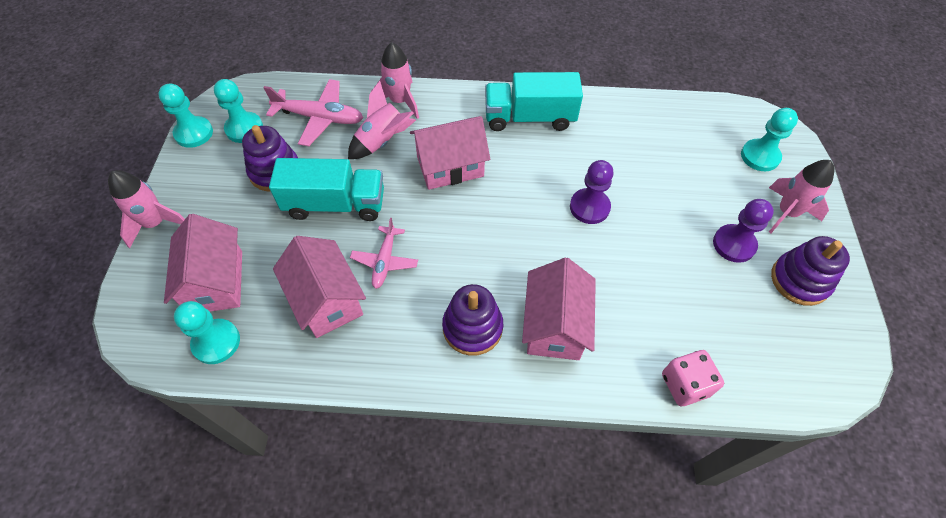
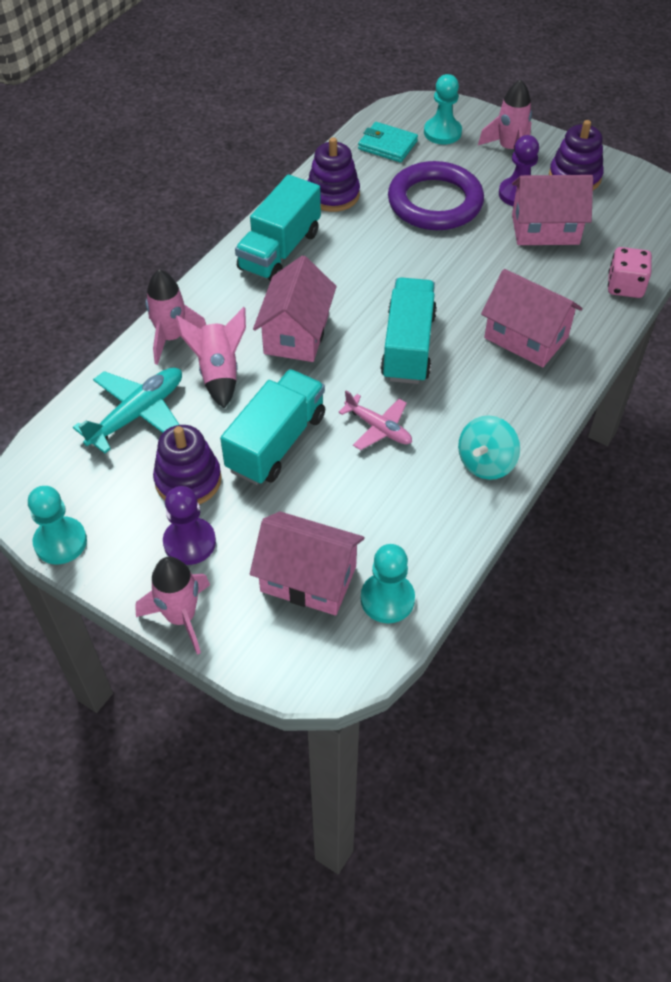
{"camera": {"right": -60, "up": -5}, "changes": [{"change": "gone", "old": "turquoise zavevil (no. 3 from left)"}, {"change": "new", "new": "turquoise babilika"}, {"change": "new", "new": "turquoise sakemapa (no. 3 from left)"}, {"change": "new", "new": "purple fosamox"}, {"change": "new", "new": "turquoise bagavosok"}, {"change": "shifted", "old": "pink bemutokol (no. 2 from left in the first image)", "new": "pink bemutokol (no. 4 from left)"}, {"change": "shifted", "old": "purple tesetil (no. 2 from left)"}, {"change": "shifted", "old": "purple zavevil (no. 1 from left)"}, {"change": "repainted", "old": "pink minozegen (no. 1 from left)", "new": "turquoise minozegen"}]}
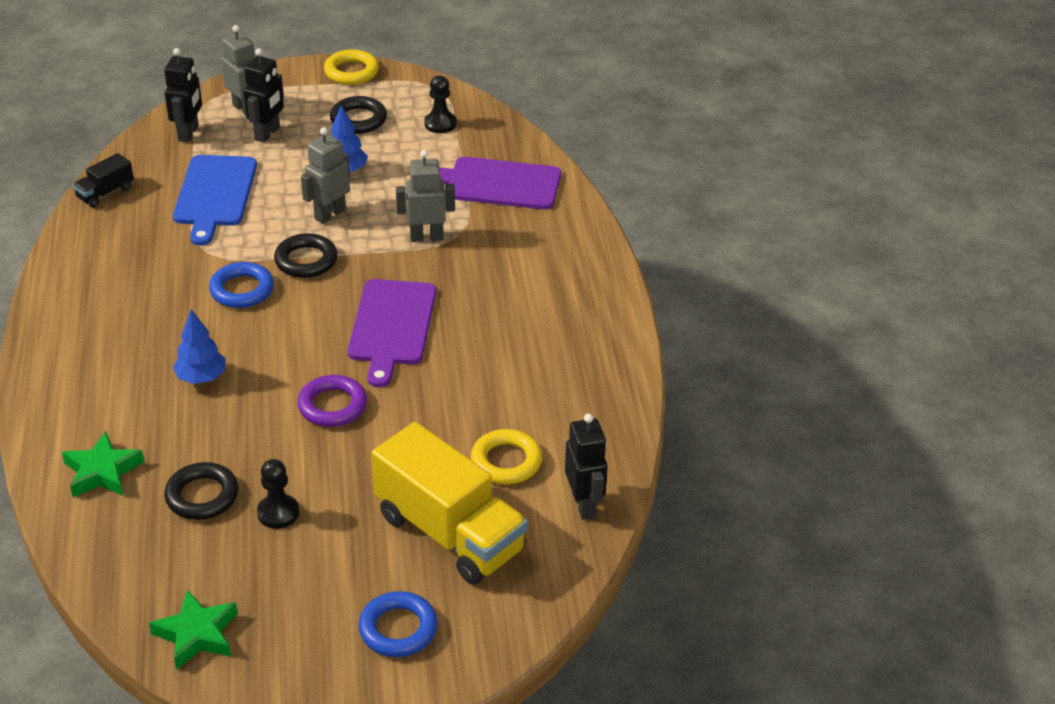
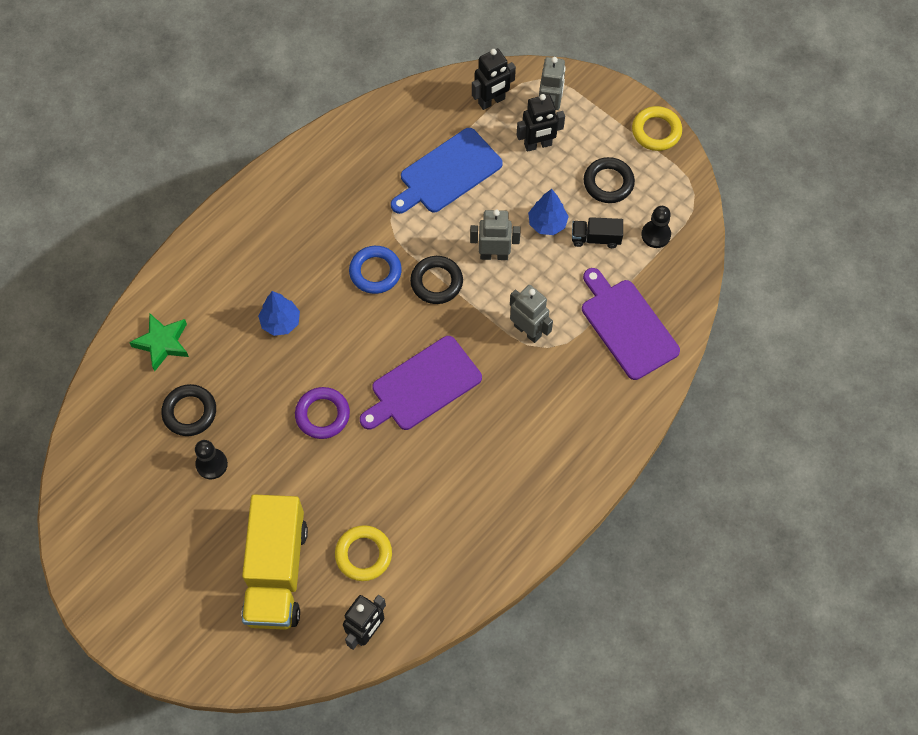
{"camera": {"right": 50, "up": 25}, "changes": [{"change": "gone", "old": "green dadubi (no. 2 from left)"}, {"change": "gone", "old": "blue fosamox (no. 2 from left)"}, {"change": "shifted", "old": "black sakemapa"}]}
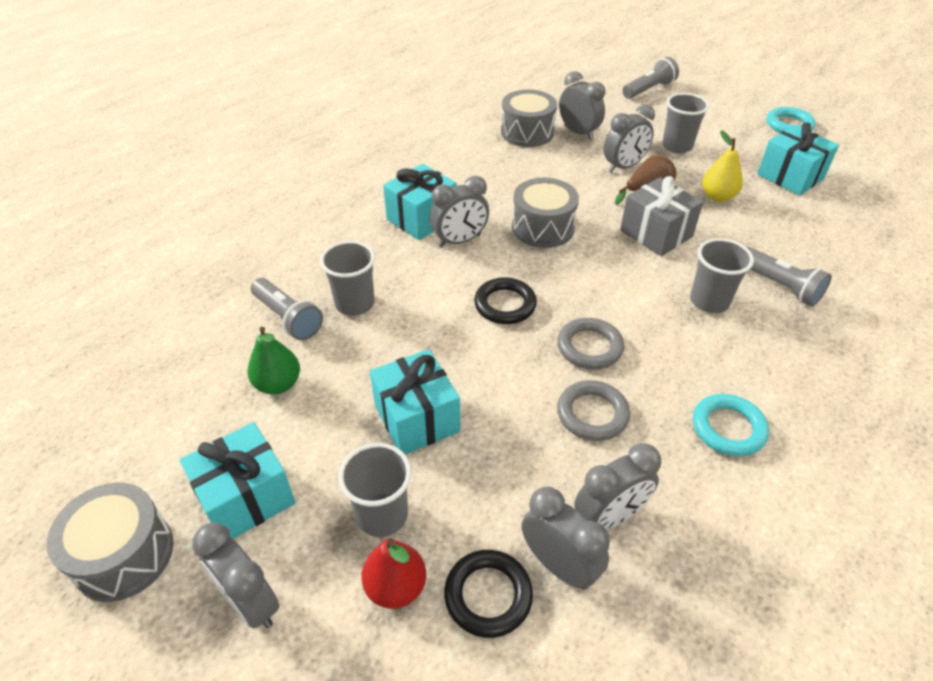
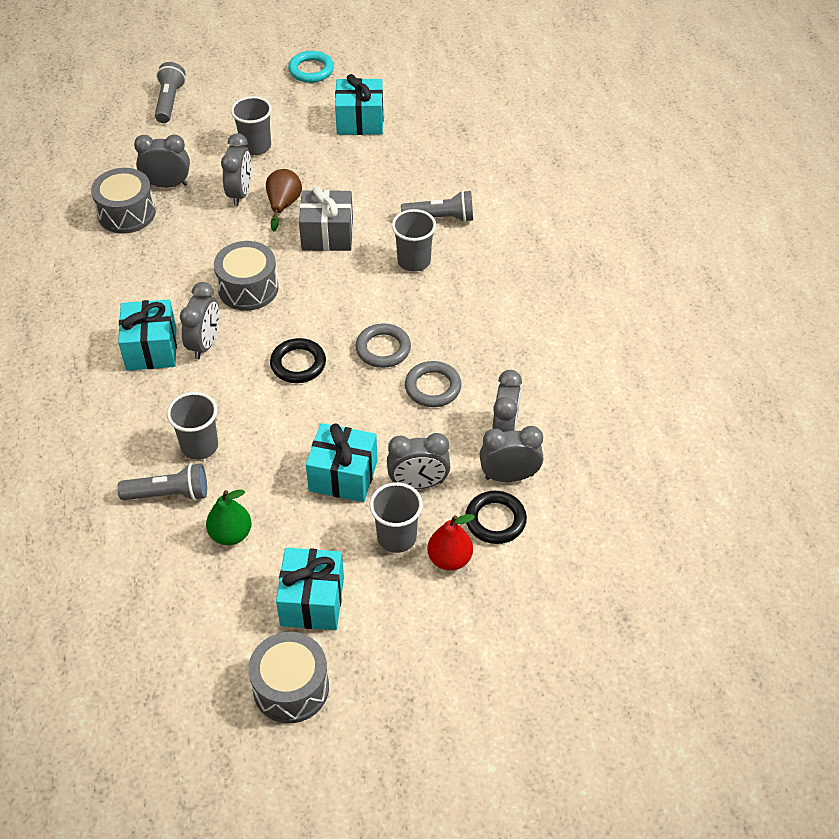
{"camera": {"right": -50, "up": 5}, "changes": [{"change": "gone", "old": "turquoise fosamox (no. 1 from left)"}, {"change": "gone", "old": "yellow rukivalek"}, {"change": "shifted", "old": "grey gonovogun (no. 1 from left in the first image)", "new": "grey gonovogun (no. 4 from left)"}]}
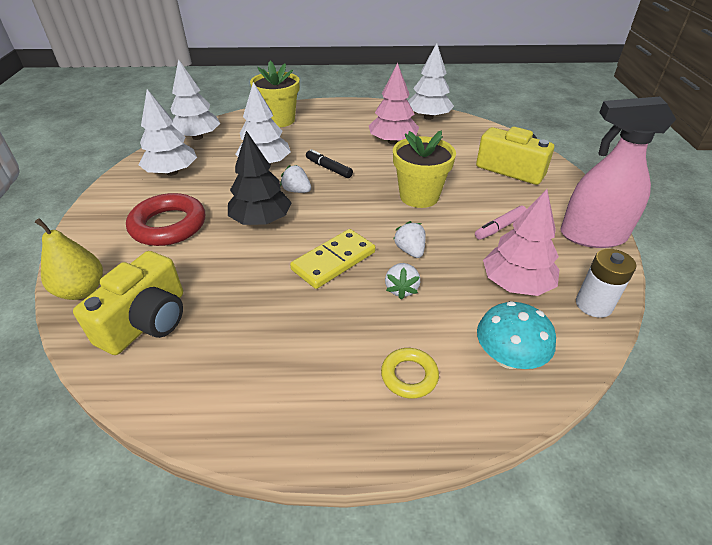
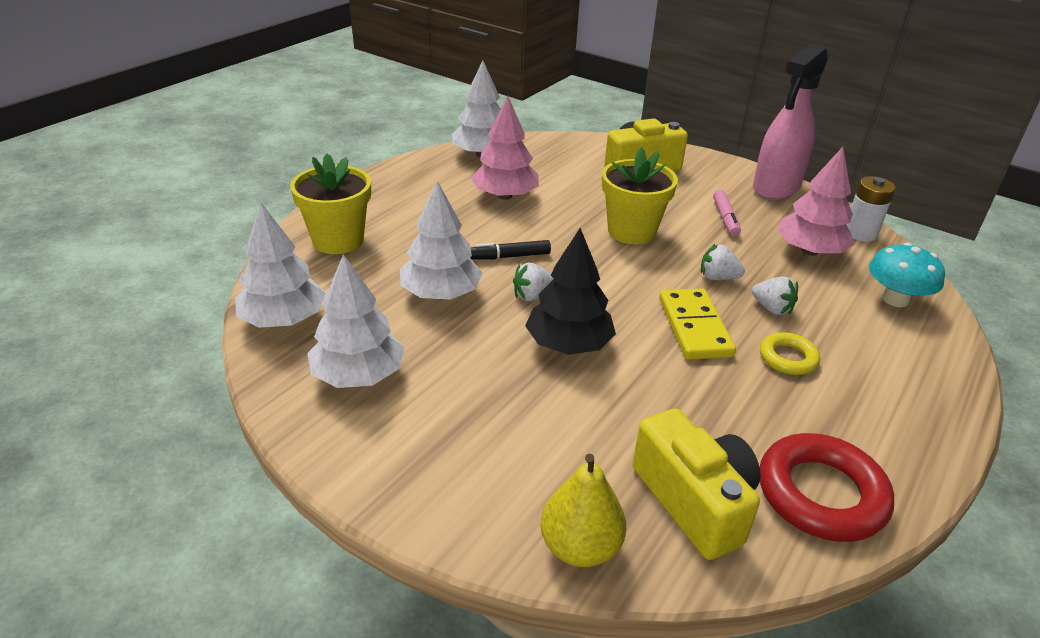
{"camera": {"right": -55, "up": -5}, "changes": [{"change": "shifted", "old": "red fosamox"}, {"change": "shifted", "old": "yellow fosamox"}]}
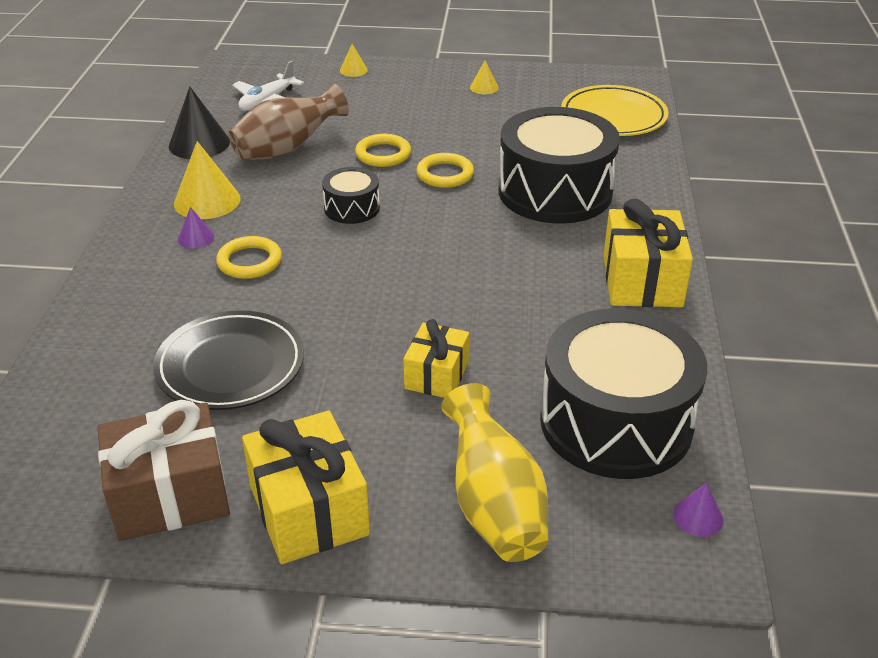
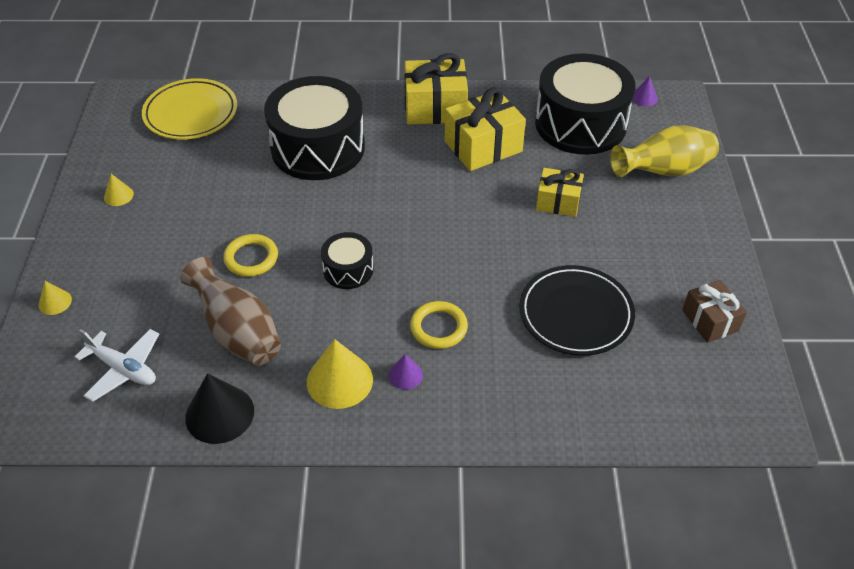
{"camera": {"right": -95, "up": 10}, "changes": [{"change": "gone", "old": "yellow fosamox (no. 3 from left)"}, {"change": "shifted", "old": "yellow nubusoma (no. 1 from left in the first image)", "new": "yellow nubusoma (no. 2 from left)"}, {"change": "scaled", "old": "brown nubusoma", "factor": 0.62}]}
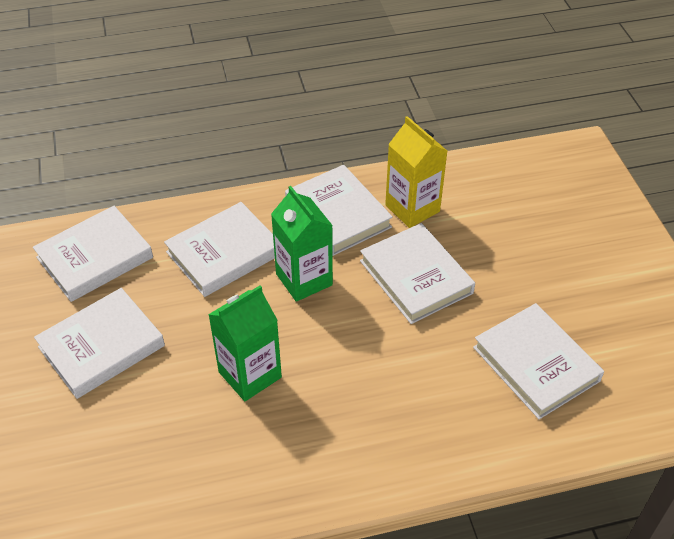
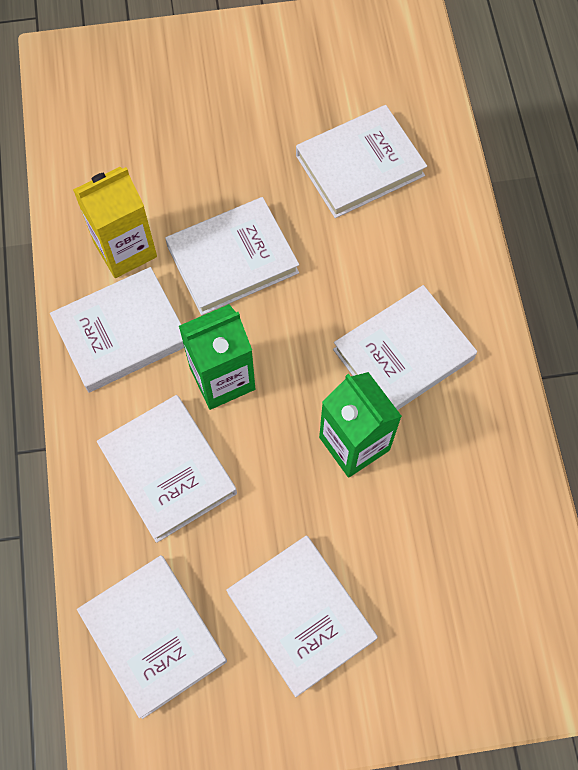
{"camera": {"right": -85, "up": 20}, "changes": [{"change": "new", "new": "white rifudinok (no. 7 from left)"}]}
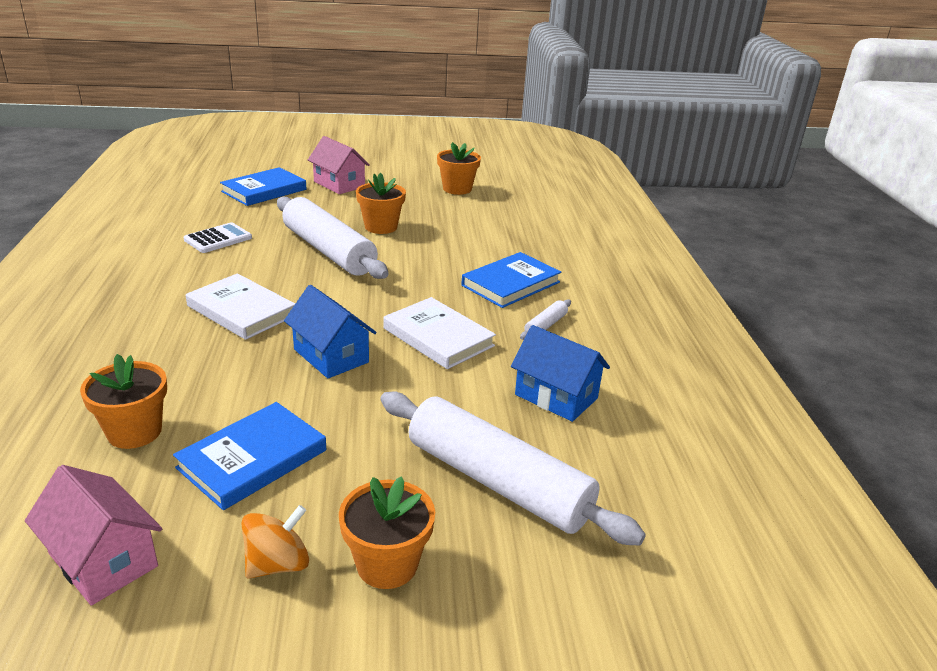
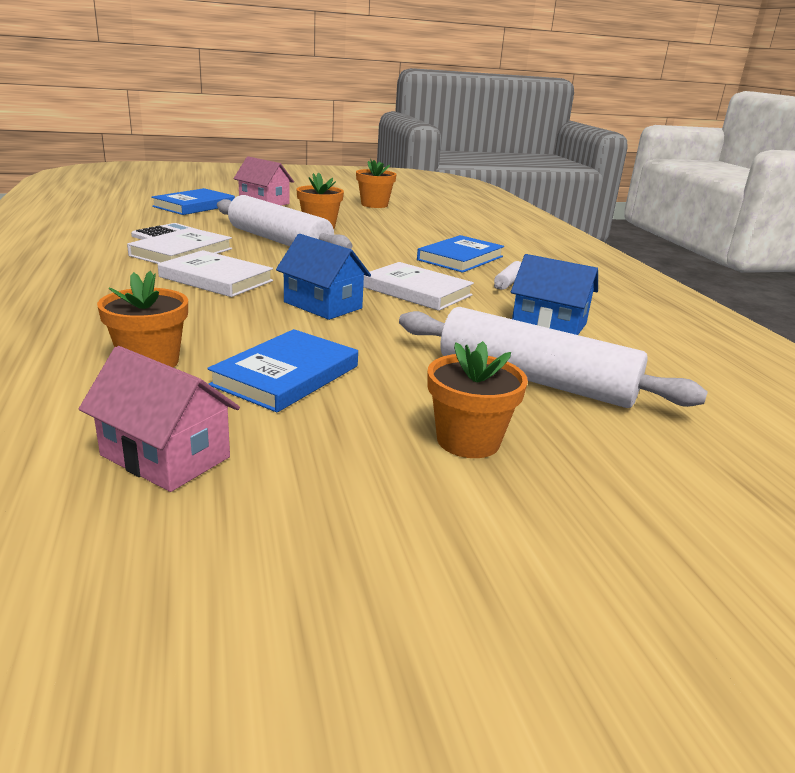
{"camera": {"right": -10, "up": -5}, "changes": [{"change": "gone", "old": "orange bagavosok"}, {"change": "new", "new": "white rifudinok (no. 1 from left)"}]}
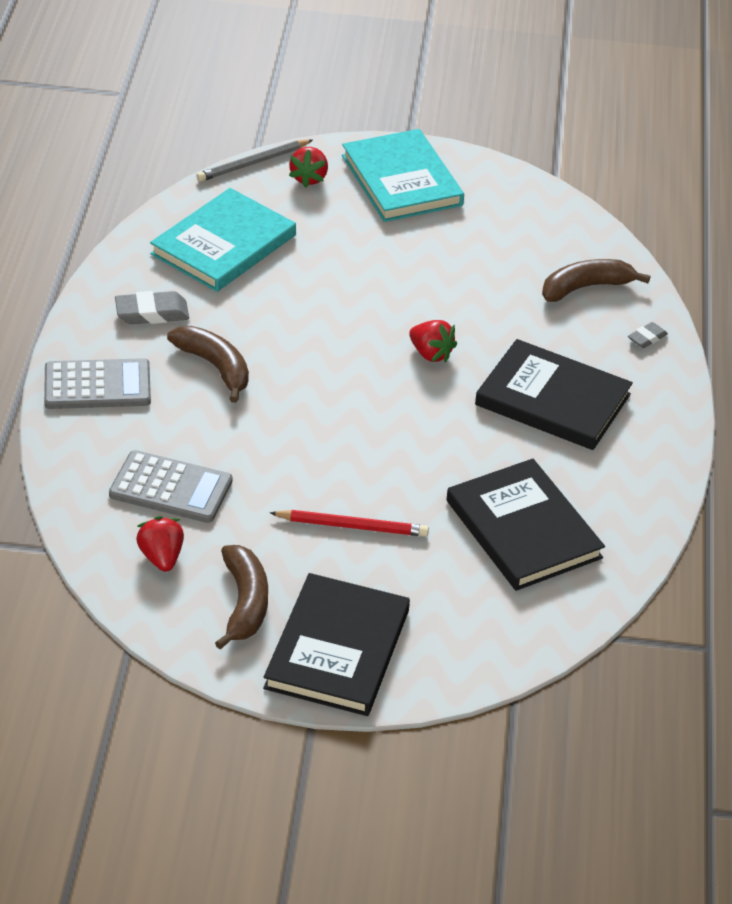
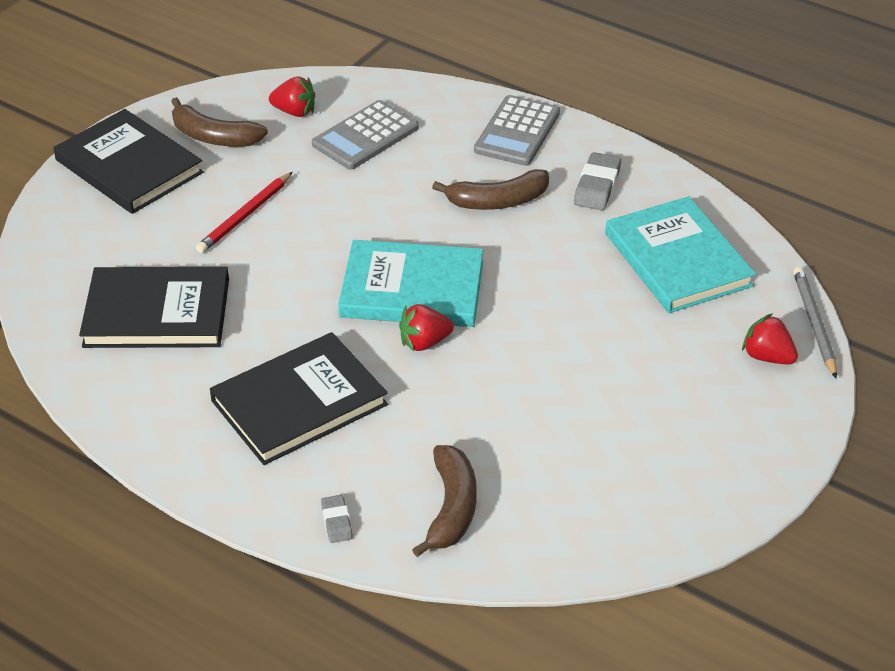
{"camera": {"right": 120, "up": 0}, "changes": [{"change": "shifted", "old": "turquoise rifudinok (no. 2 from left in the first image)", "new": "turquoise rifudinok (no. 1 from left)"}]}
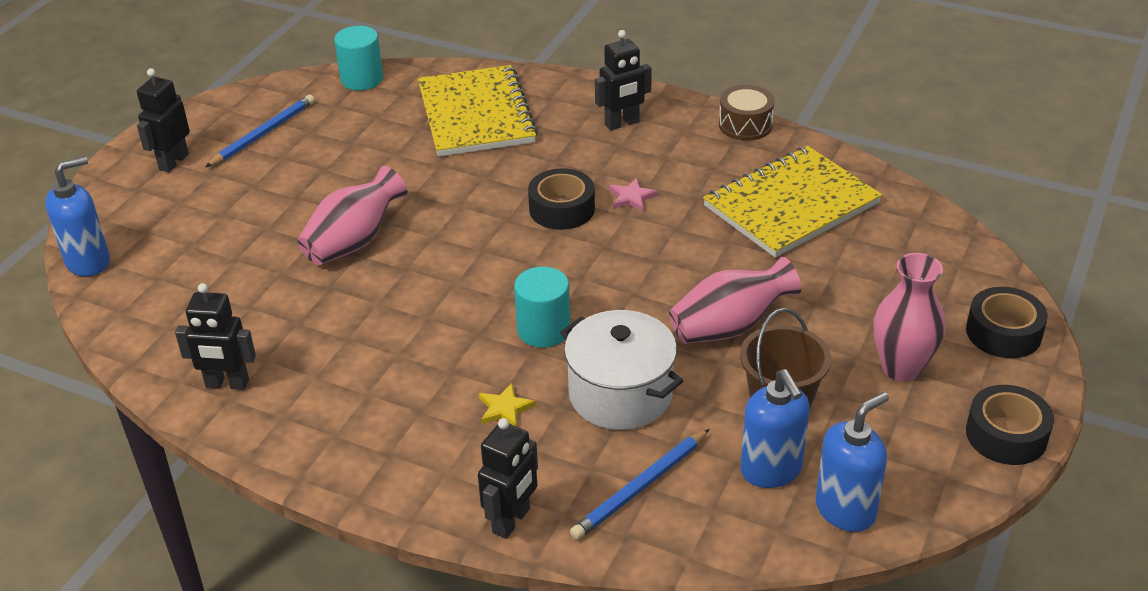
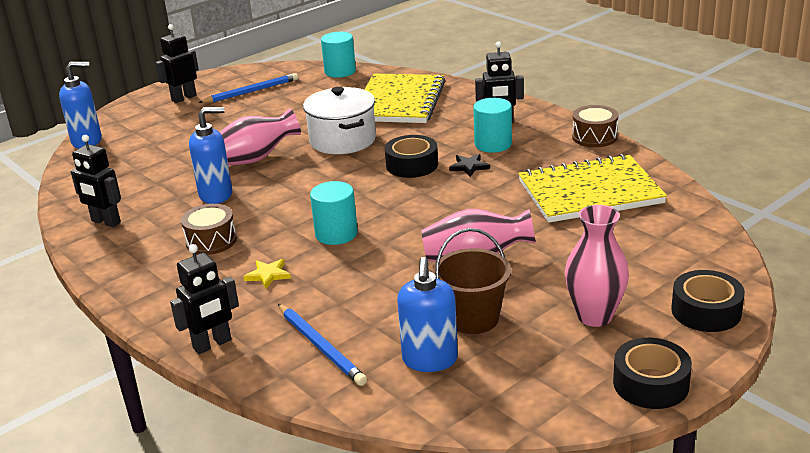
{"camera": {"right": 25, "up": -10}, "changes": [{"change": "new", "new": "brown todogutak (no. 1 from left)"}, {"change": "new", "new": "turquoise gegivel (no. 3 from left)"}, {"change": "shifted", "old": "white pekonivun"}, {"change": "shifted", "old": "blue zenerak (no. 3 from left in the first image)", "new": "blue zenerak (no. 2 from left)"}, {"change": "repainted", "old": "pink dadubi", "new": "black dadubi"}, {"change": "rotated", "old": "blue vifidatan (no. 2 from left)", "degrees": -105}]}
